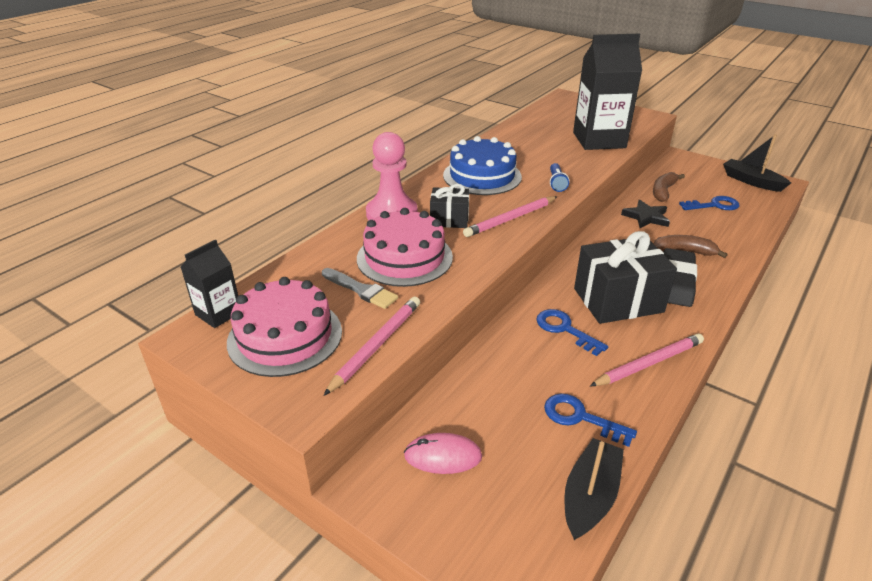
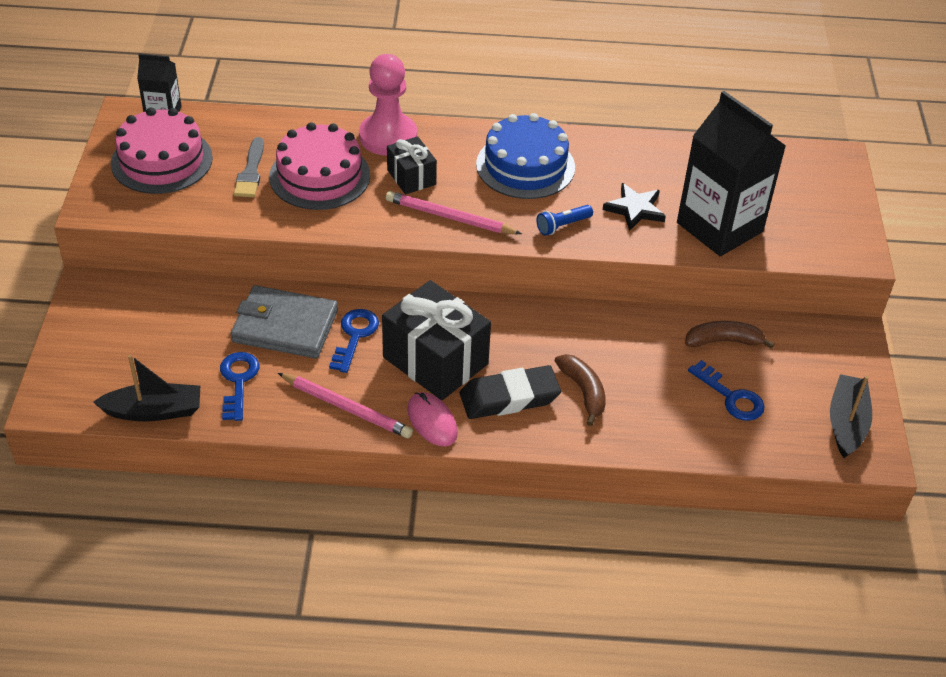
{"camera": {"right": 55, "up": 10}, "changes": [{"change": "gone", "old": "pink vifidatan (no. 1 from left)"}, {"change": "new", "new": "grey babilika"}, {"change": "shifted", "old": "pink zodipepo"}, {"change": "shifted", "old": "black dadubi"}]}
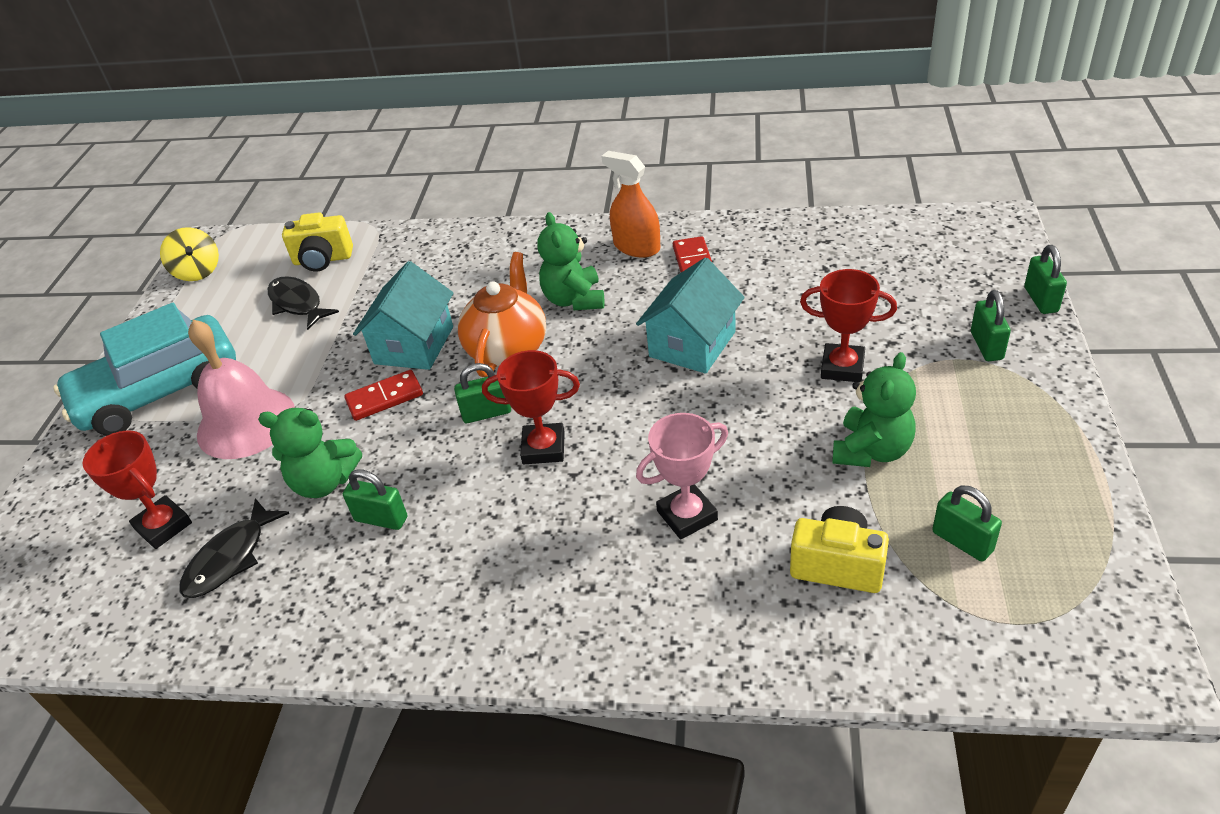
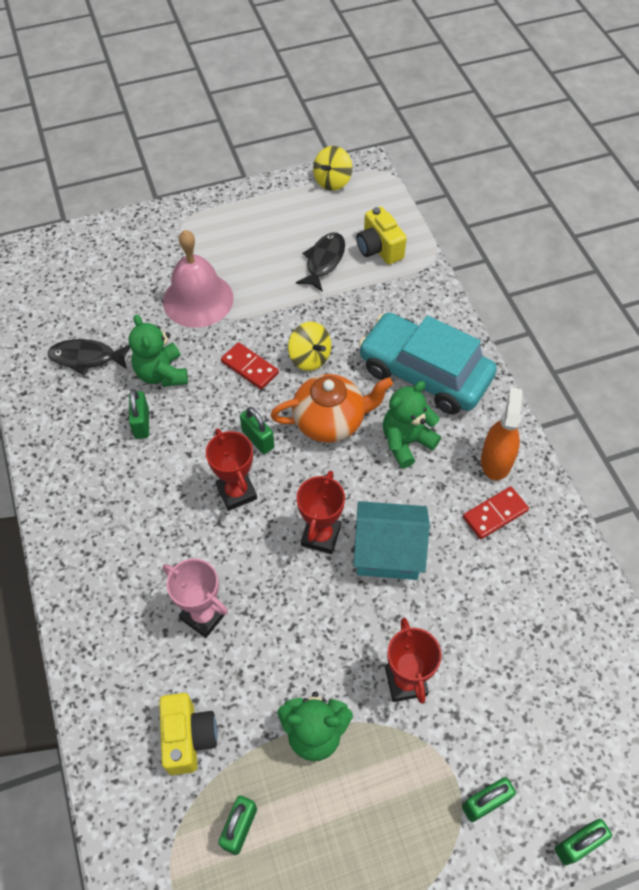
{"camera": {"right": 60, "up": 15}, "changes": [{"change": "shifted", "old": "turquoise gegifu"}, {"change": "shifted", "old": "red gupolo (no. 1 from left in the first image)", "new": "red gupolo (no. 2 from left)"}, {"change": "swapped", "old": "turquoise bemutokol (no. 1 from left)", "new": "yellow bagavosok (no. 1 from left)"}]}
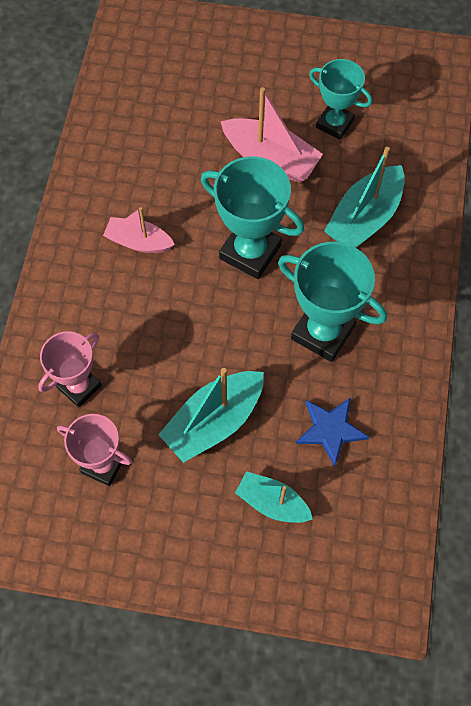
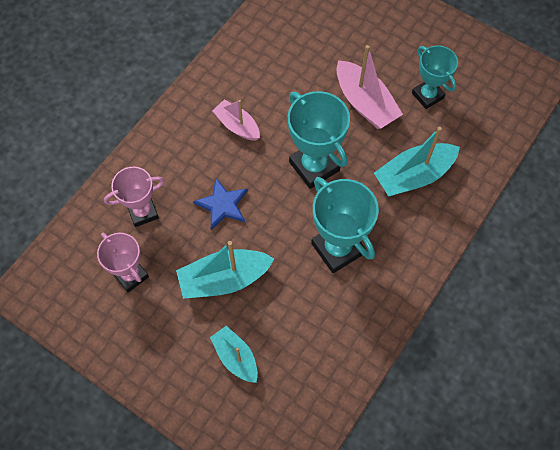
{"camera": {"right": 25, "up": 0}, "changes": [{"change": "shifted", "old": "blue dadubi"}]}
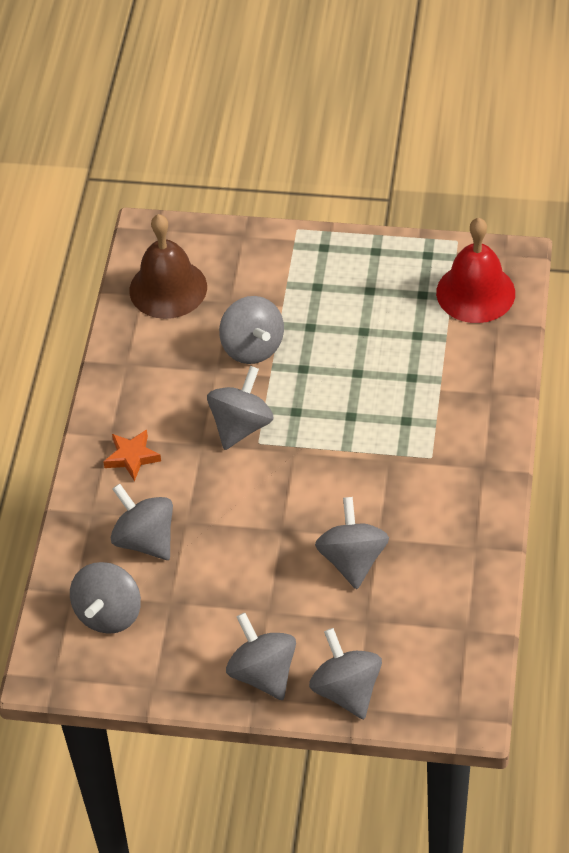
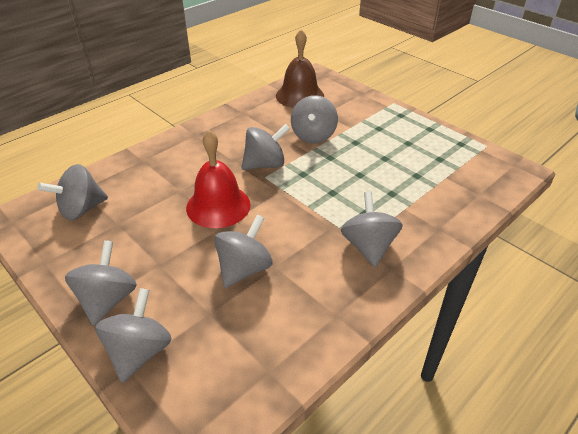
{"camera": {"right": 35, "up": -10}, "changes": [{"change": "gone", "old": "orange dadubi"}, {"change": "shifted", "old": "grey bagavosok (no. 2 from left in the first image)", "new": "grey bagavosok (no. 7 from left)"}, {"change": "shifted", "old": "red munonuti"}]}
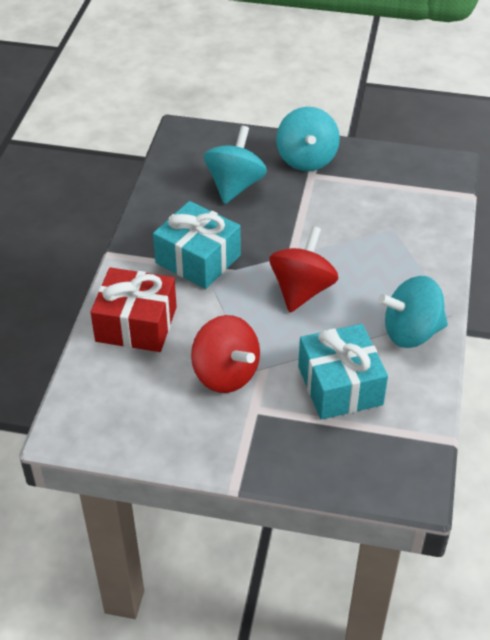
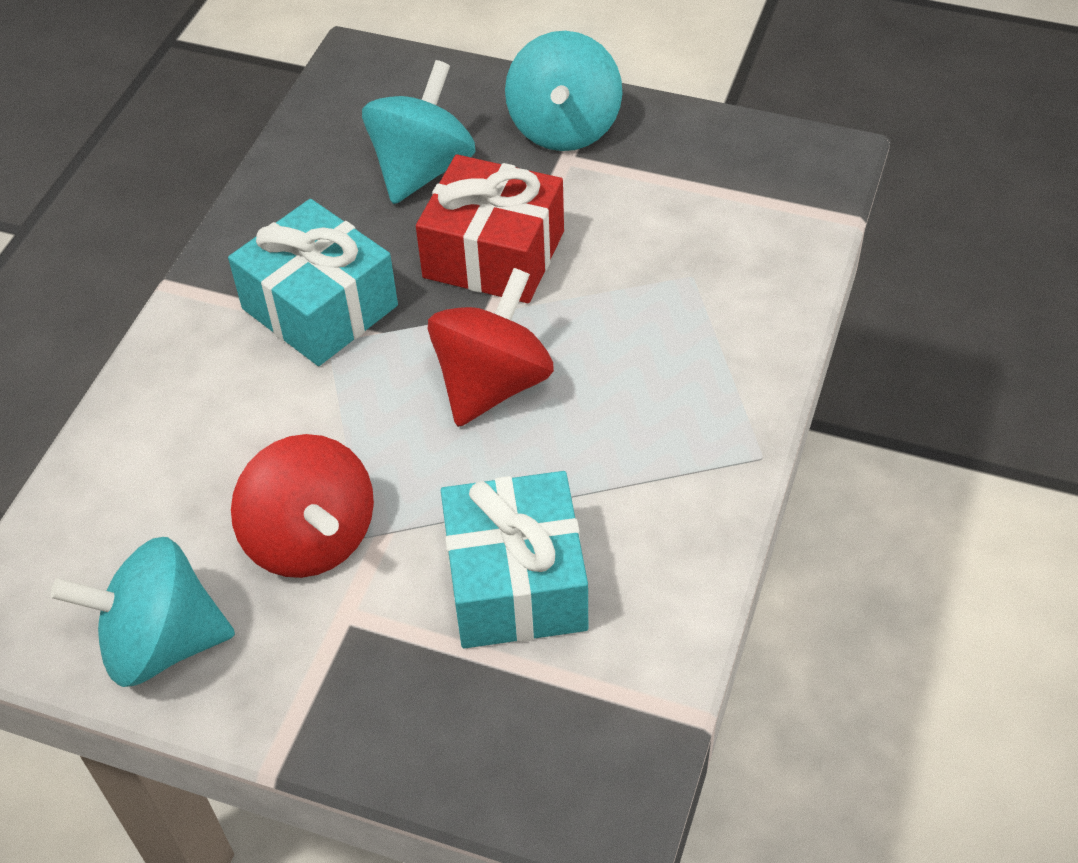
{"camera": {"right": 10, "up": 5}, "changes": [{"change": "shifted", "old": "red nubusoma"}, {"change": "shifted", "old": "turquoise bagavosok (no. 3 from left in the first image)", "new": "turquoise bagavosok (no. 1 from left)"}]}
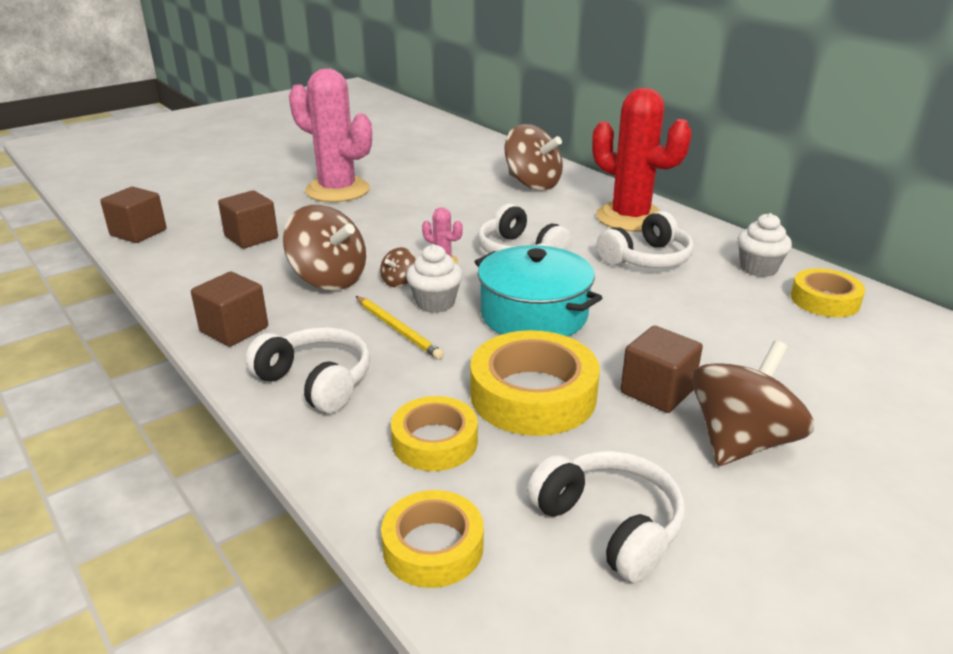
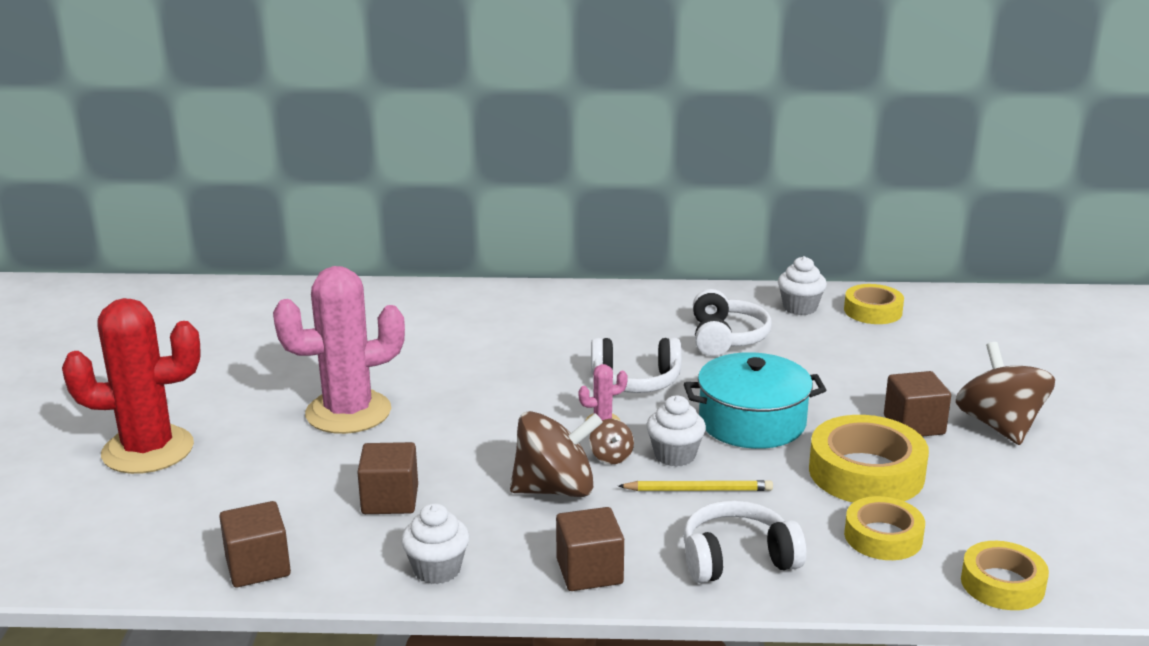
{"camera": {"right": -50, "up": -5}, "changes": [{"change": "gone", "old": "brown bagavosok (no. 3 from left)"}, {"change": "gone", "old": "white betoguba (no. 3 from left)"}, {"change": "new", "new": "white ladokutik (no. 1 from left)"}, {"change": "shifted", "old": "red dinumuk"}]}
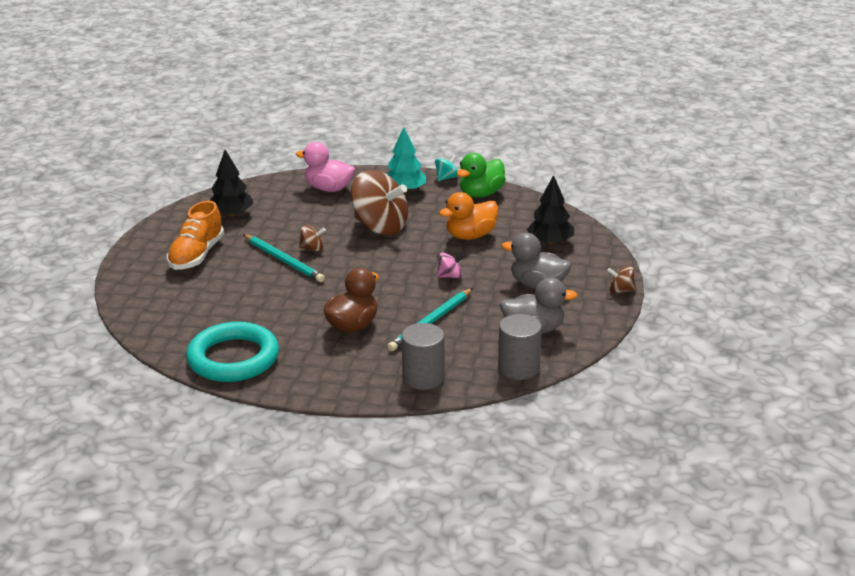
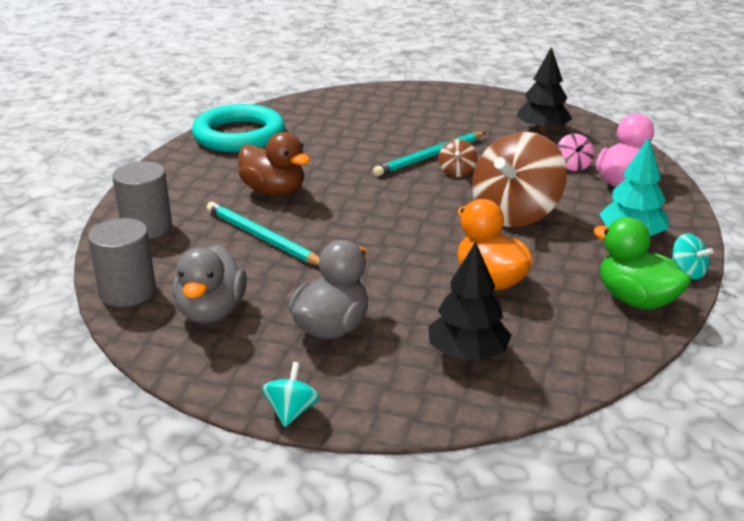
{"camera": {"right": 95, "up": 0}, "changes": [{"change": "gone", "old": "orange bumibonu"}, {"change": "shifted", "old": "pink bagavosok"}, {"change": "repainted", "old": "brown bagavosok (no. 3 from left)", "new": "turquoise bagavosok (no. 1 from left)"}]}
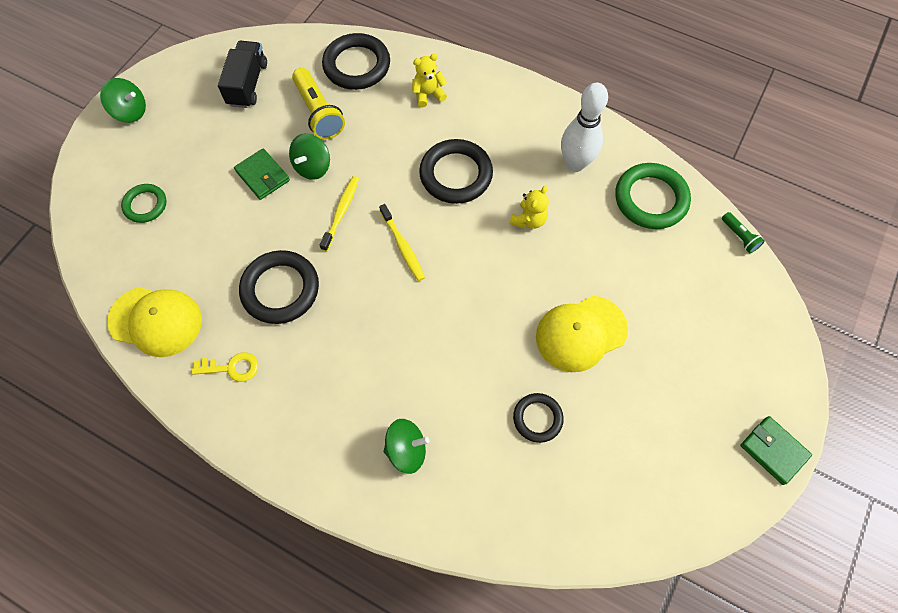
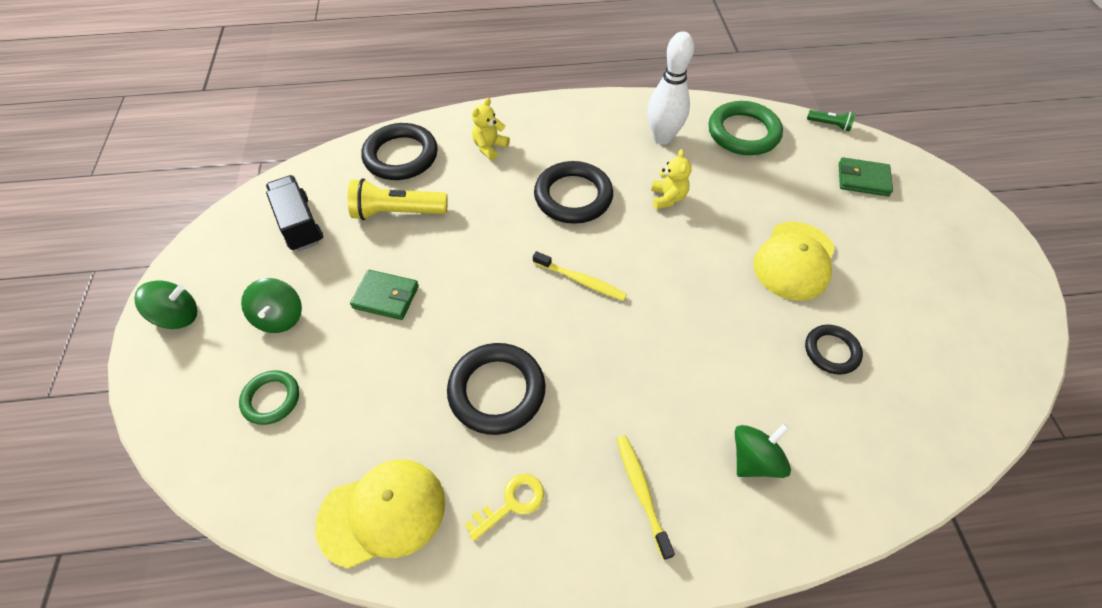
{"camera": {"right": -35, "up": -10}, "changes": [{"change": "shifted", "old": "green bagavosok (no. 2 from left)"}, {"change": "shifted", "old": "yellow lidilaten (no. 1 from left in the first image)", "new": "yellow lidilaten (no. 2 from left)"}, {"change": "shifted", "old": "green babilika (no. 2 from left)"}, {"change": "rotated", "old": "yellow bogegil", "degrees": 150}]}
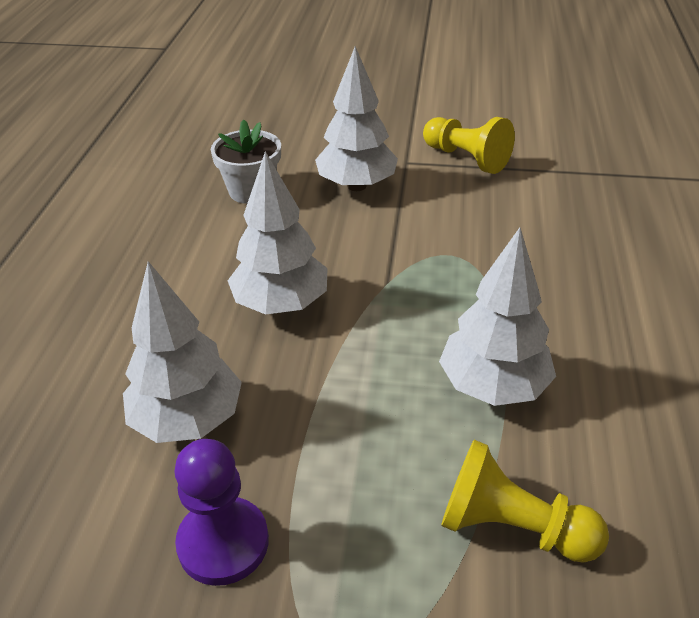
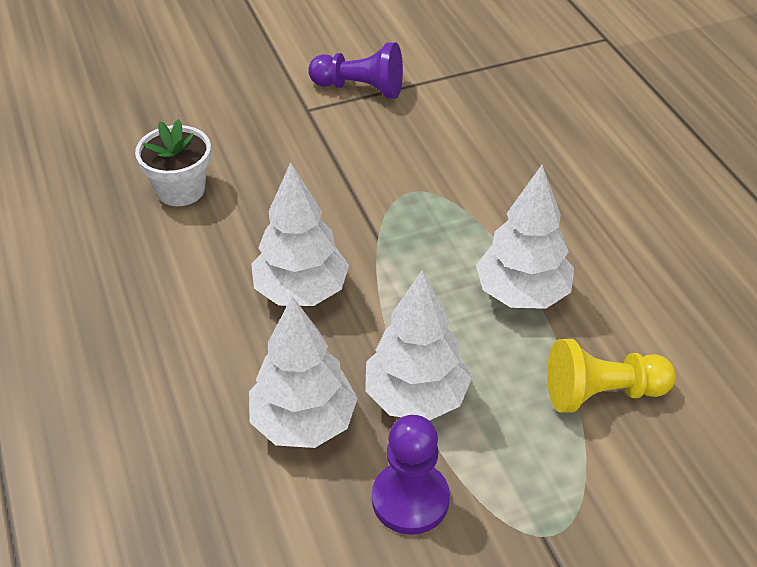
{"camera": {"right": -30, "up": 5}, "changes": [{"change": "shifted", "old": "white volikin (no. 3 from left)"}, {"change": "repainted", "old": "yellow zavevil (no. 1 from left)", "new": "purple zavevil (no. 1 from left)"}]}
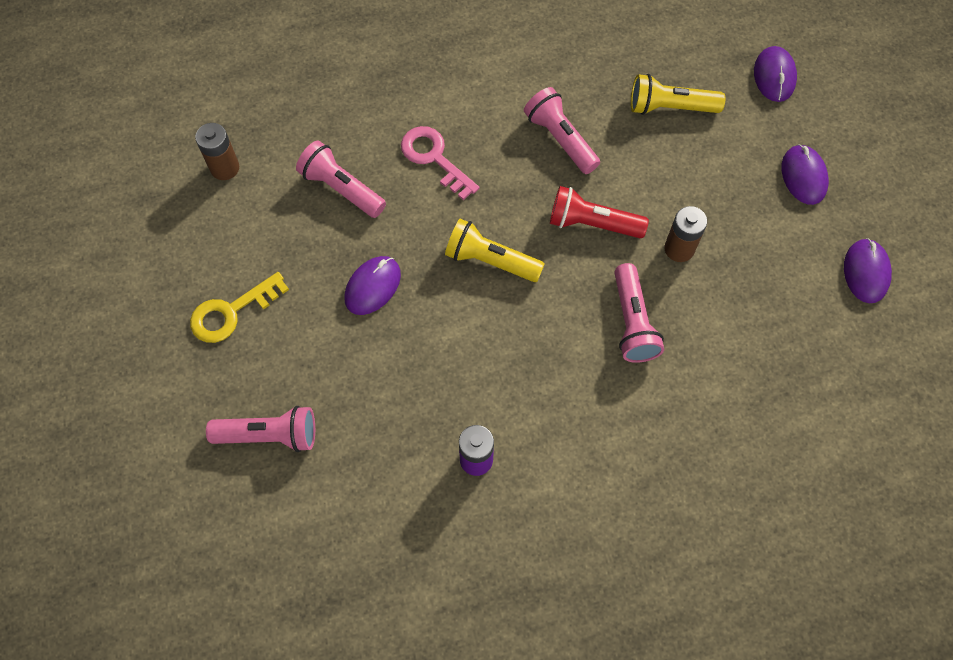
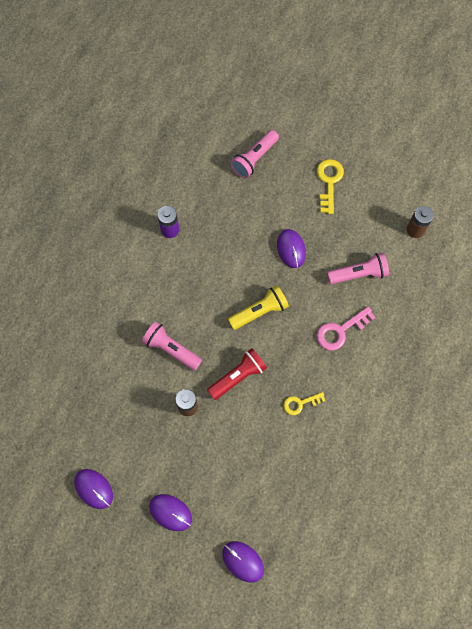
{"camera": {"right": 130, "up": 5}, "changes": [{"change": "gone", "old": "yellow bogegil (no. 2 from left)"}, {"change": "swapped", "old": "pink bogegil (no. 3 from left)", "new": "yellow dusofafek (no. 1 from left)"}, {"change": "rotated", "old": "pink dusofafek", "degrees": 150}]}
